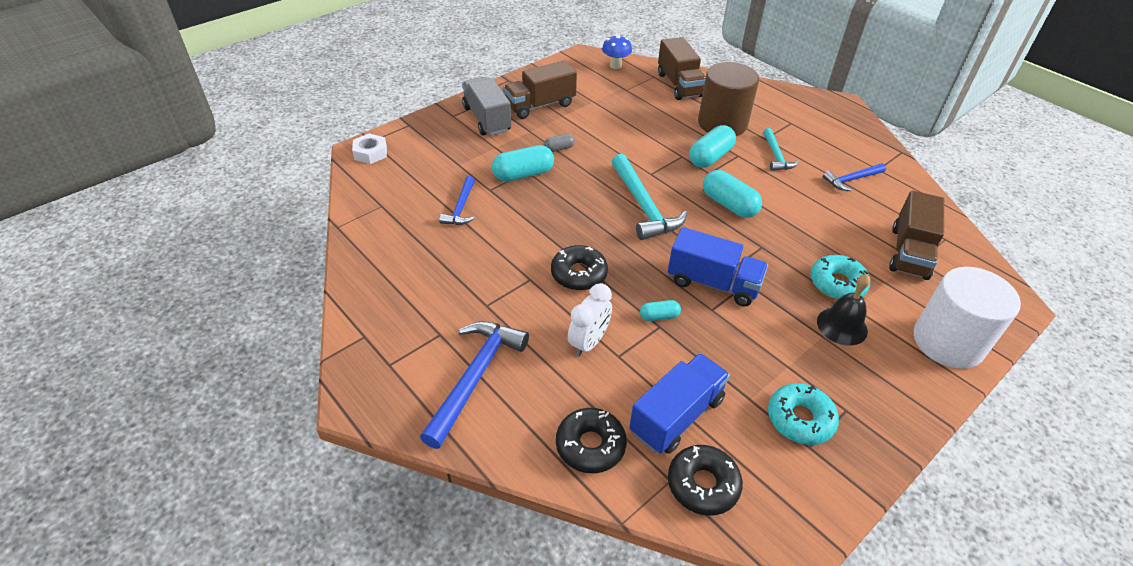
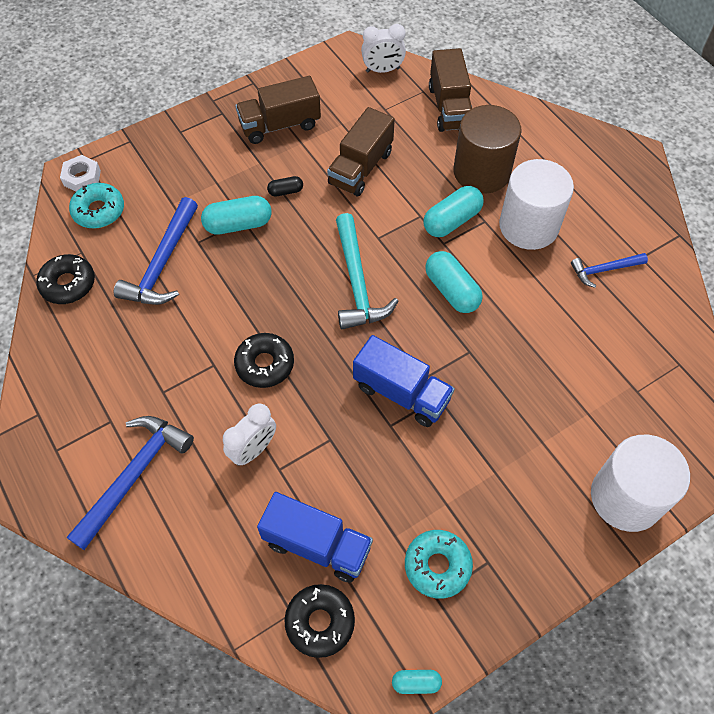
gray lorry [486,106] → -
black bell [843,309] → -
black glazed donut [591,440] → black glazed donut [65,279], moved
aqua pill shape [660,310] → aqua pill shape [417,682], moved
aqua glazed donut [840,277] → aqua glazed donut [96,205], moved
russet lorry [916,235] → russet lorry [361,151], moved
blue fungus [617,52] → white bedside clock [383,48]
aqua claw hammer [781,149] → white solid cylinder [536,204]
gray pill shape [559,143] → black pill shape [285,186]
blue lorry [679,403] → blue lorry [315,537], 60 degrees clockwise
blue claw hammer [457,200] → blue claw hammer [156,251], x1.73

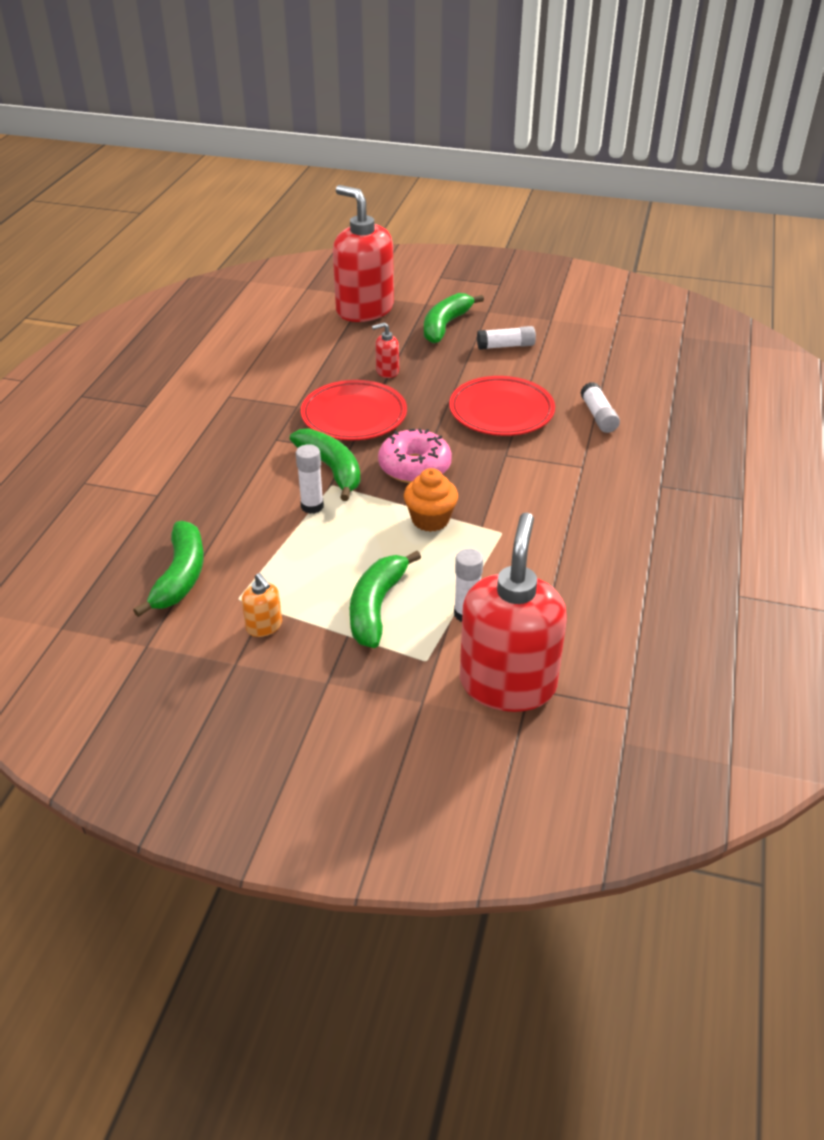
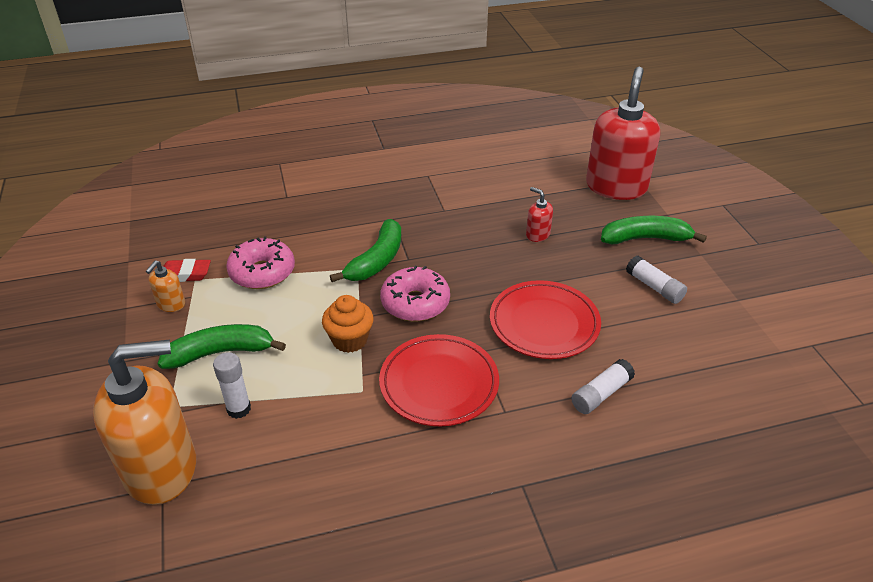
emerald banana fruit [168,569] → -
white glue [310,479] → -
- → red gum eraser [187,270]
- → pink glazed donut [260,263]
red flat dish [354,410] → red flat dish [439,380], moved
red soap pump [513,612] → orange soap pump [144,422]

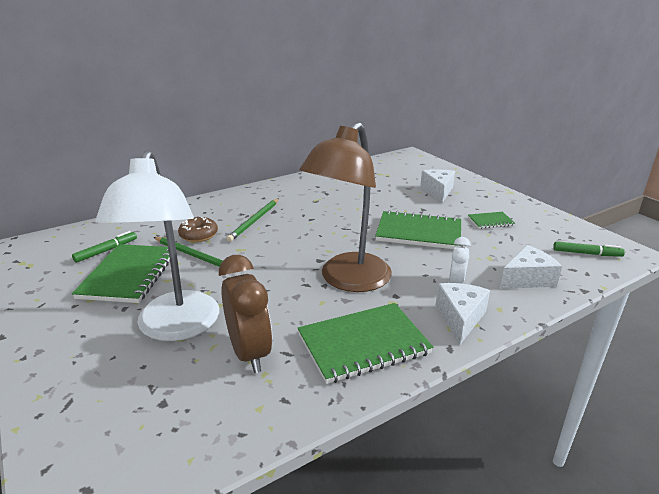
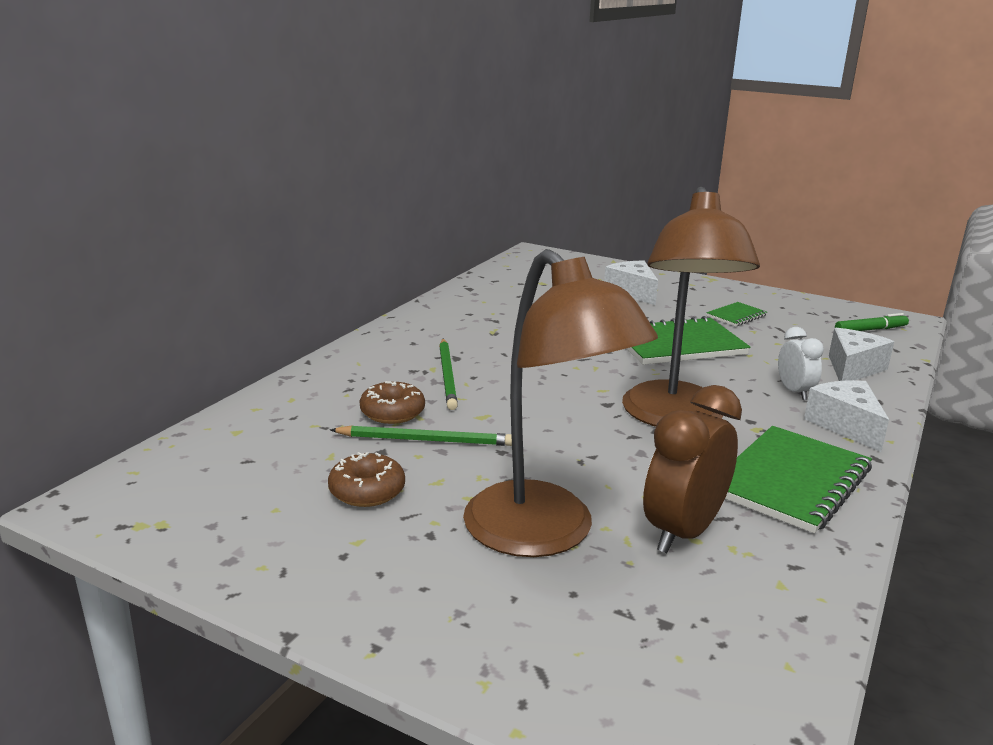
emerald marker [104,247] → -
emerald exercise book [121,273] → russet glazed donut [366,479]
white desk lamp [157,245] → russet desk lamp [560,403]
russet bedside clock [245,314] → russet bedside clock [692,469], 90 degrees counterclockwise

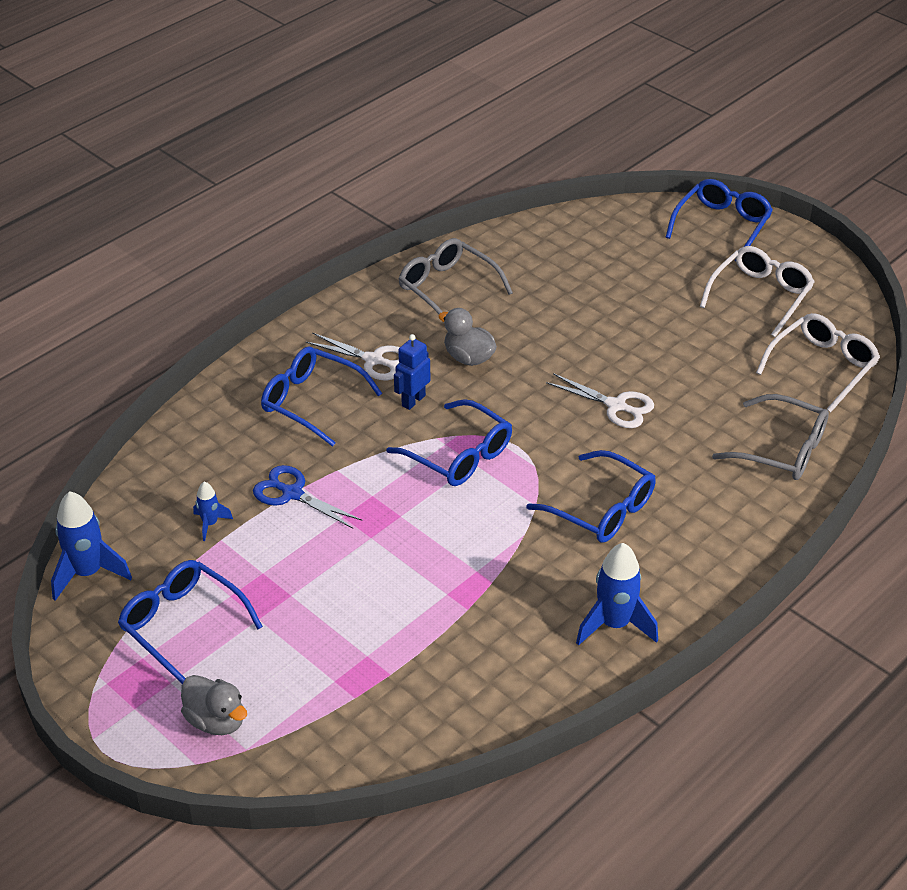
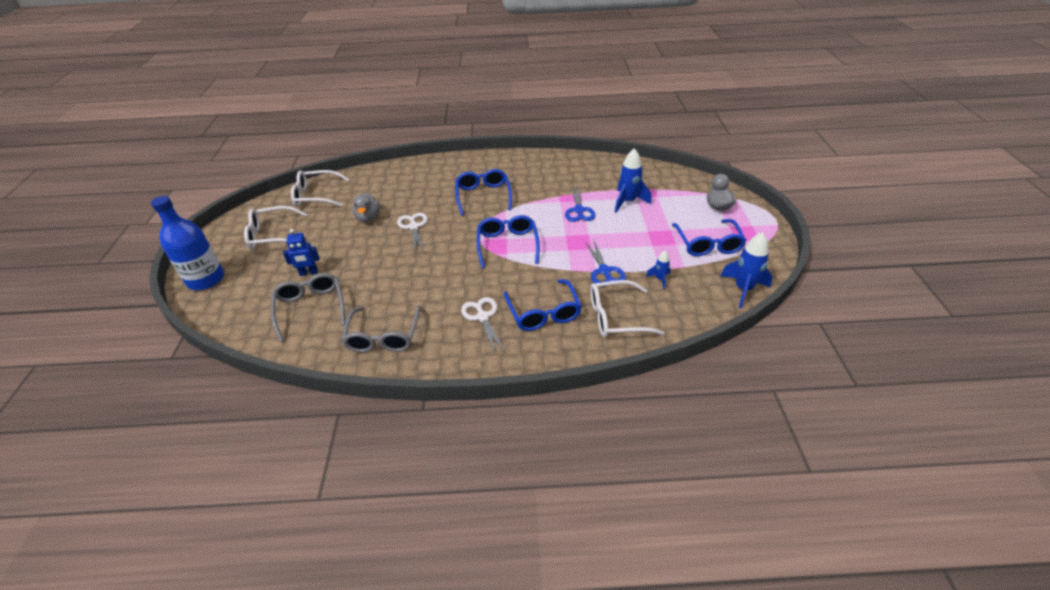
- → blue scissors [580,204]
- → white spectacles [627,308]
blue robot [412,372] → blue robot [301,252], moved
gray duck [468,337] → gray duck [366,207], moved
blue spaceship [617,594] → blue spaceship [633,180], moved
gray spectacles [770,437] → gray spectacles [308,307], moved
blue spectacles [719,220] → blue drink bottle [187,243]

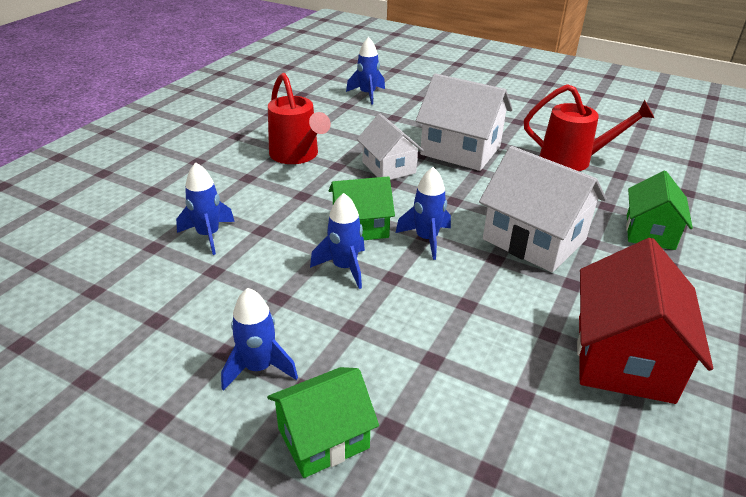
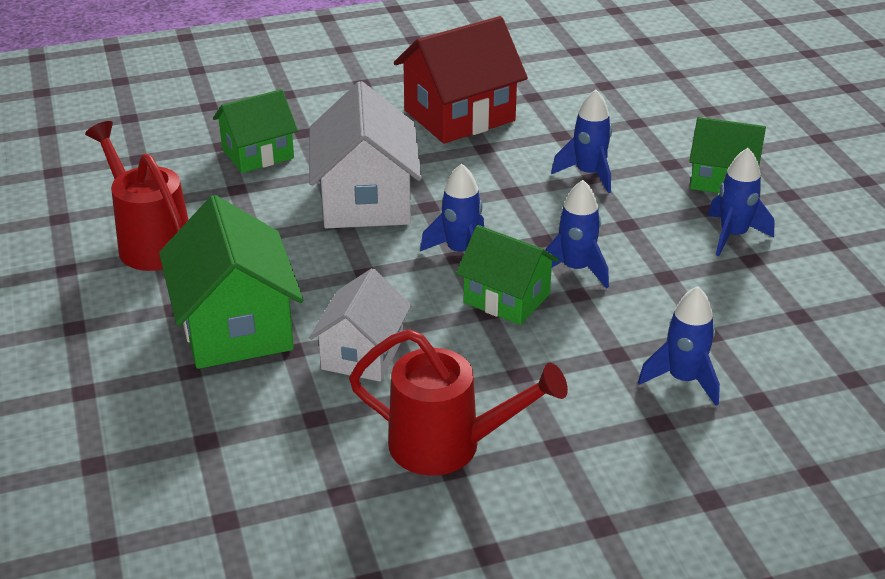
blue spaceship [365,71] → blue spaceship [581,141], moved
white toy house [464,122] → emerald toy house [231,282]
red sprinkling can [299,118] → red sprinkling can [458,402], 90 degrees clockwise

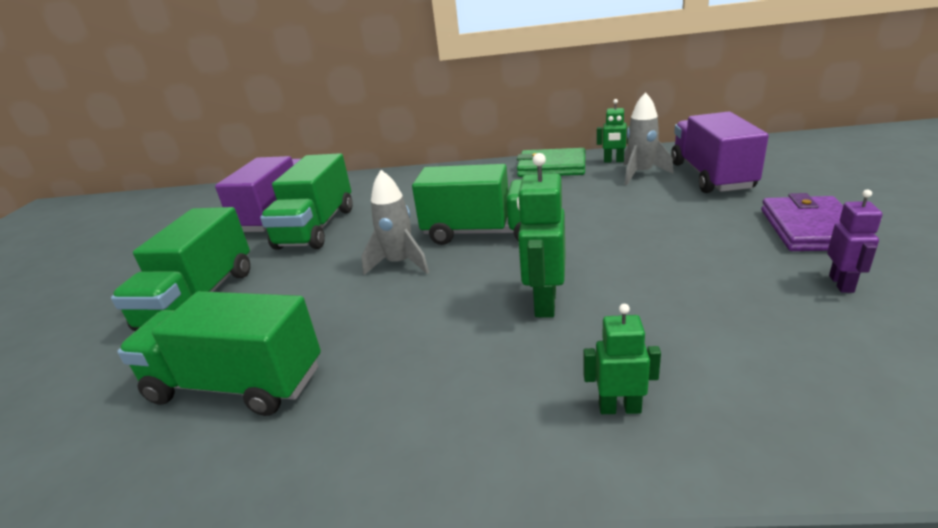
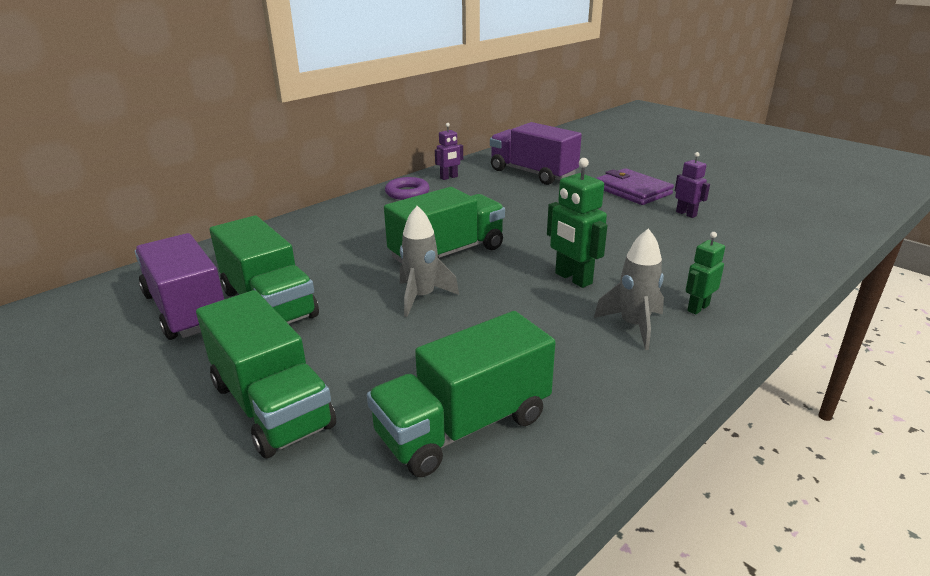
gray spaceship [648,138] → gray spaceship [629,289], moved
emerald card wallet [551,162] → purple hoop [407,188]
emerald robot [613,130] → purple robot [449,151]

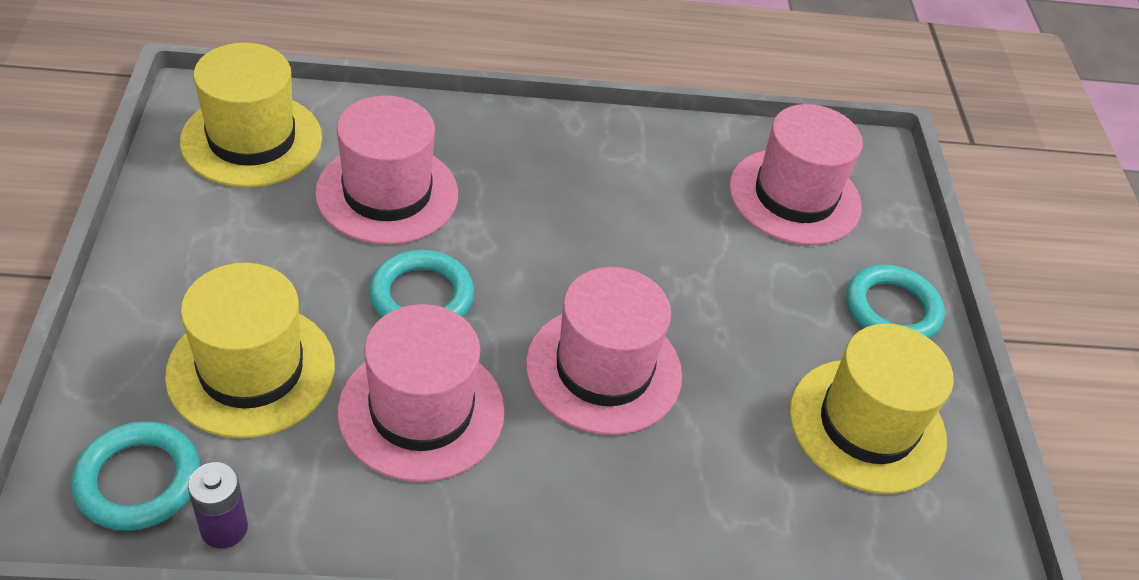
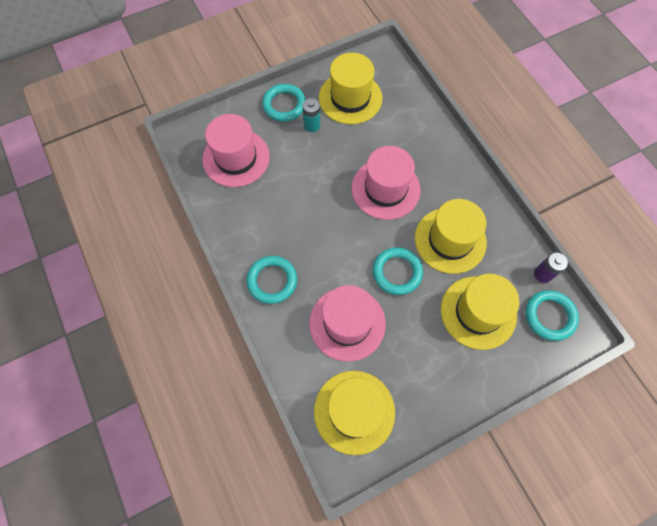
- → aqua hoop [272,280]
- → aqua battery [311,115]
pink top hat [421,393] → yellow top hat [451,236]

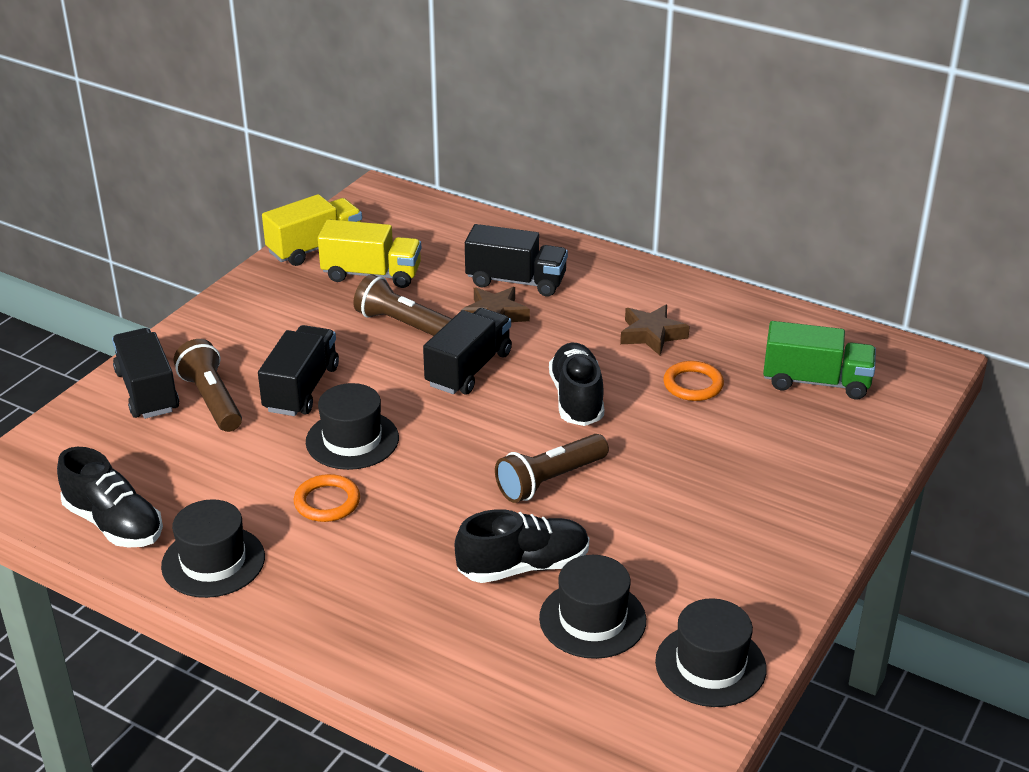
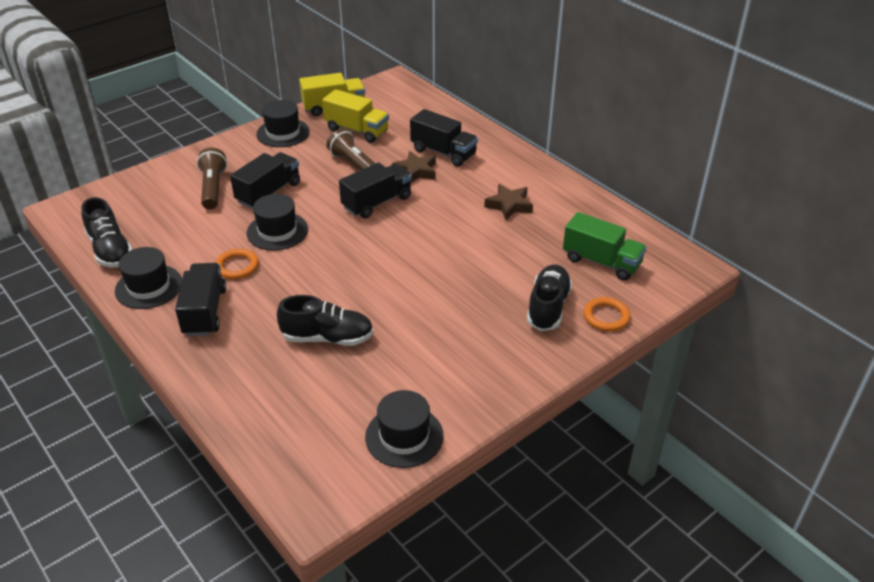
russet flashlight [552,468] → -
black lorry [145,373] → black lorry [200,299], moved
black top hat [592,607] → black top hat [283,123], moved
black lace-up shoe [576,384] → black lace-up shoe [549,298], moved
orange hoop [693,381] → orange hoop [607,314], moved

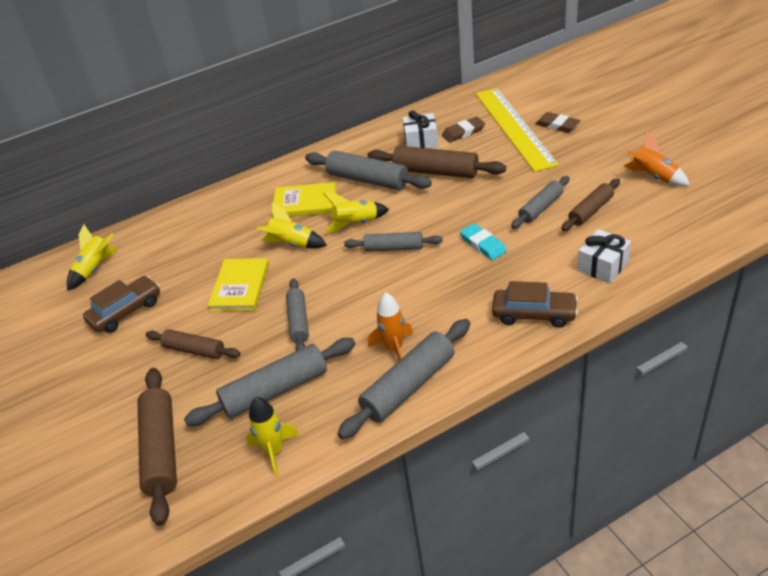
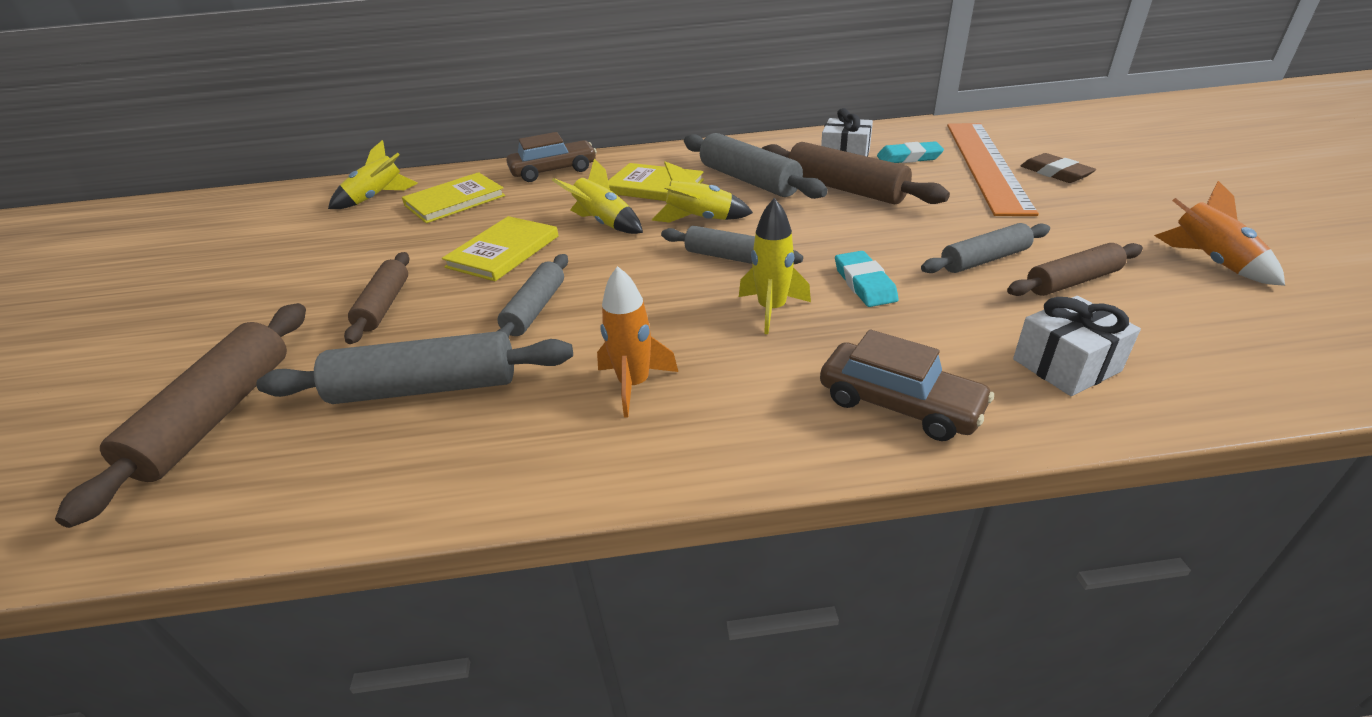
gray rolling pin [403,379] → -
- → yellow hardback [453,197]
russet toy car [121,304] → russet toy car [552,157], moved
yellow spaceship [272,437] → yellow spaceship [775,266], moved
russet gum eraser [463,130] → aqua gum eraser [910,152]
yellow ruler [517,130] → orange ruler [993,169]
russet rolling pin [193,344] → russet rolling pin [377,298], 45 degrees clockwise

